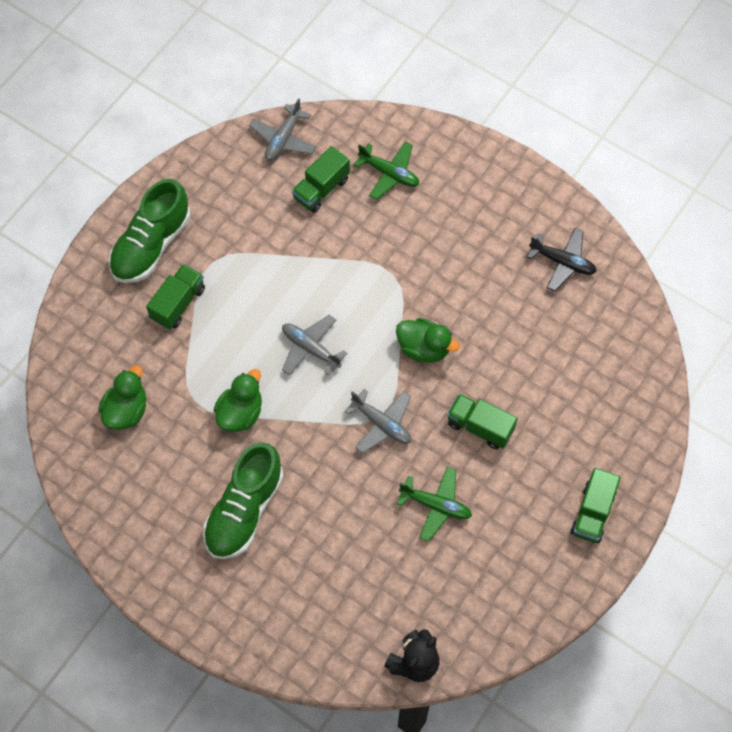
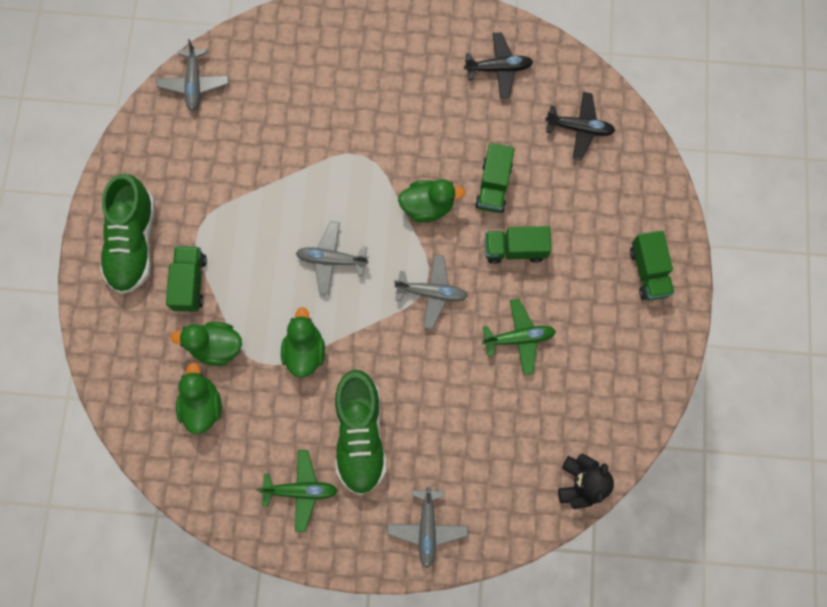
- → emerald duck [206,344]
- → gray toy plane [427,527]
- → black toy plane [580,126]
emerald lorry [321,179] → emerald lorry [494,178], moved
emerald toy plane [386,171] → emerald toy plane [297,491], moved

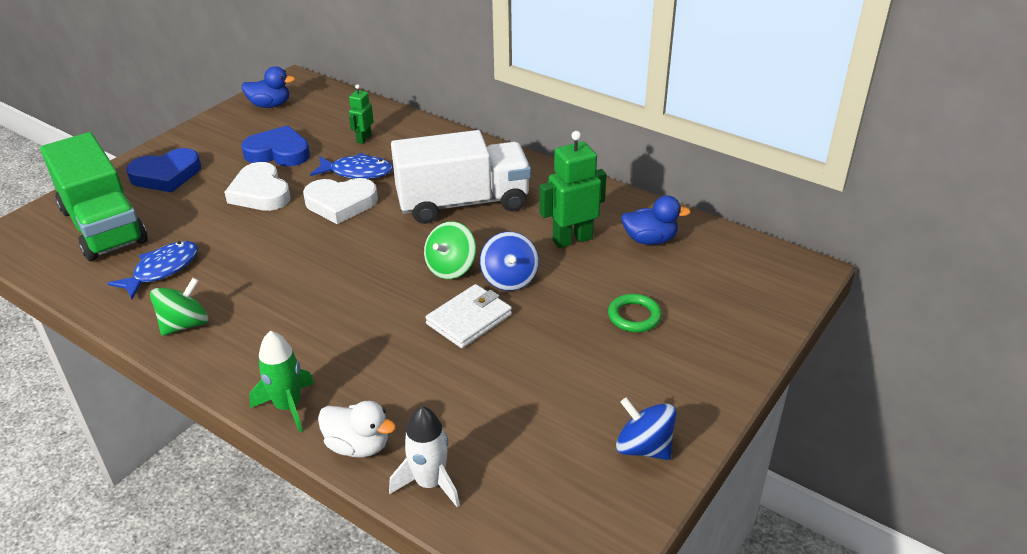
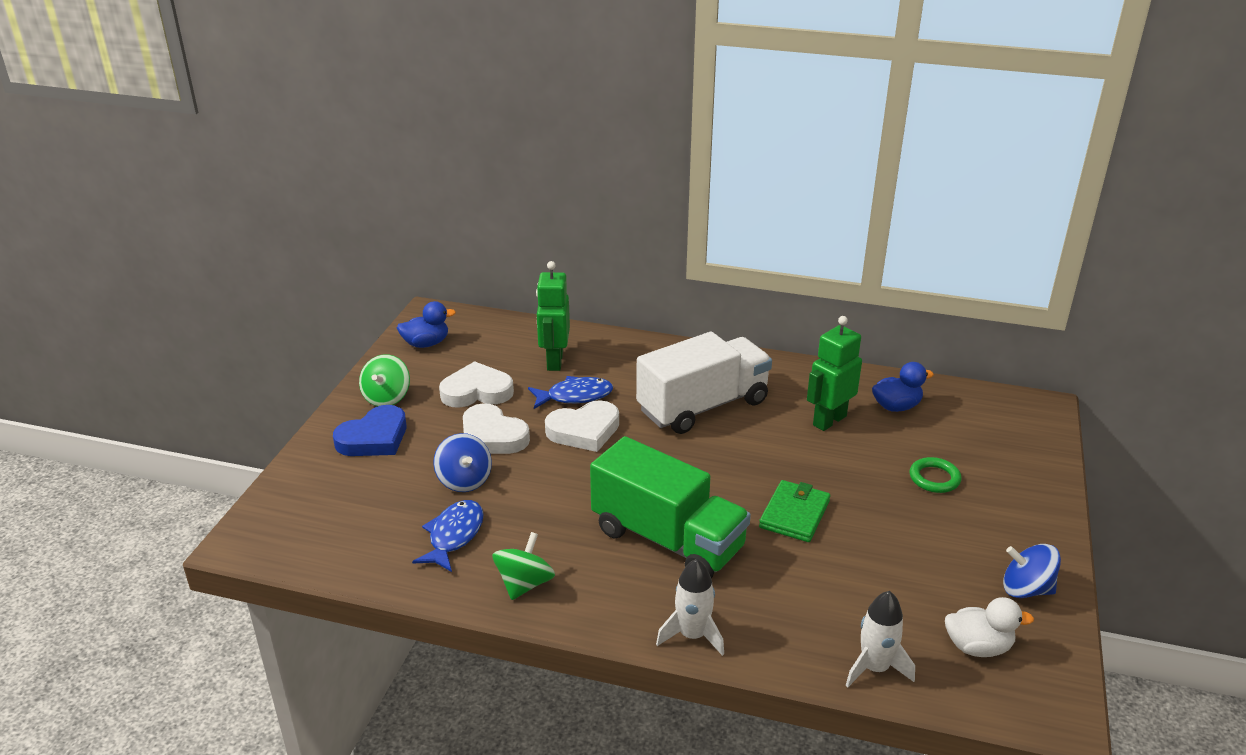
emerald lorry [93,196] → emerald lorry [670,507], moved
white duck [357,429] → white duck [989,627], moved
emerald whirligig [450,250] → emerald whirligig [384,380], moved
blue whirligig [509,261] → blue whirligig [462,462], moved
blue heart [275,145] → white heart [476,384]
emerald spaceship [281,381] → white spaceship [690,607]
white card wallet [468,316] → emerald card wallet [794,511]
emerald robot [361,114] → emerald robot [553,316], x1.77

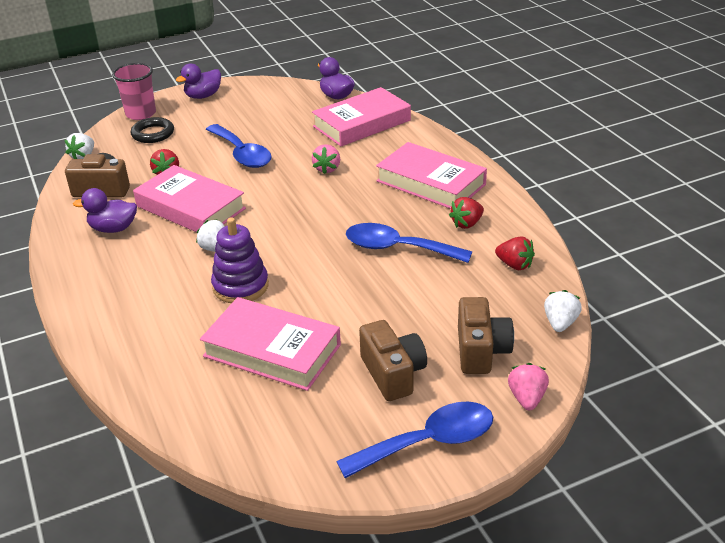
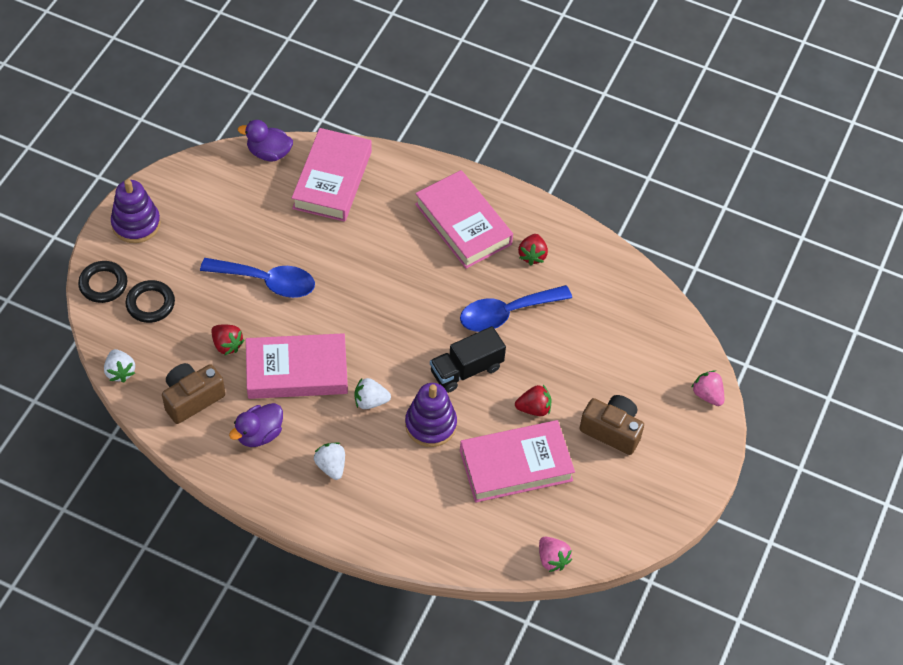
blue spoon [414,440] → -
russet photo camera [486,335] → -
- → black lorry [468,359]
pink toy strawberry [326,159] → pink toy strawberry [555,554], moved
red toy strawberry [515,253] → red toy strawberry [533,400], moved
white toy strawberry [563,311] → white toy strawberry [329,461], moved
pink tumbler [134,91] → black hoop [102,282]
purple duck [198,81] → purple ring stacker [136,211]
pink hardback [431,175] → pink hardback [464,219], 60 degrees clockwise

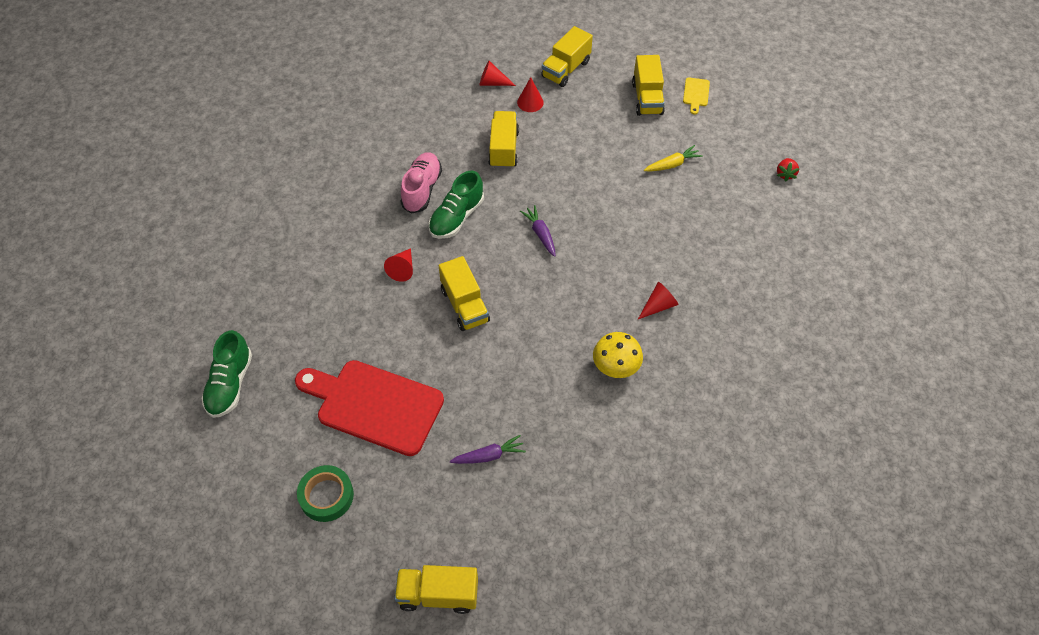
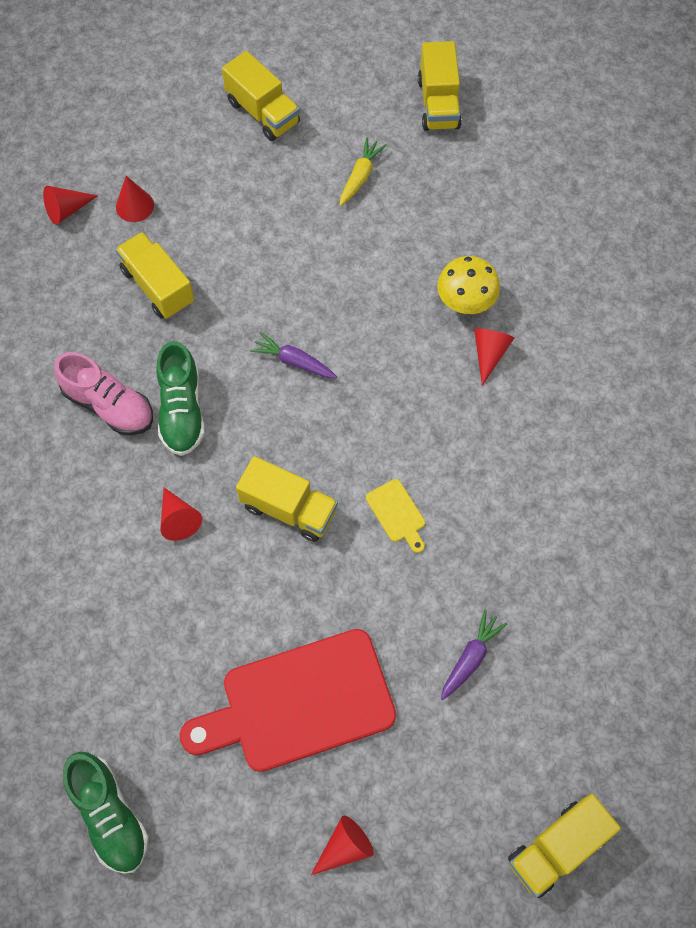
red toy strawberry [788,170] → -
yellow lorry [567,56] → yellow lorry [440,86], moved
yellow fungus [618,355] → yellow fungus [468,285], moved
yellow chopping board [696,96] → yellow chopping board [395,516], moved
emerald tape [325,493] → red cone shape [342,845]
pink lace-up shoe [421,183] → pink lace-up shoe [103,393], 150 degrees clockwise

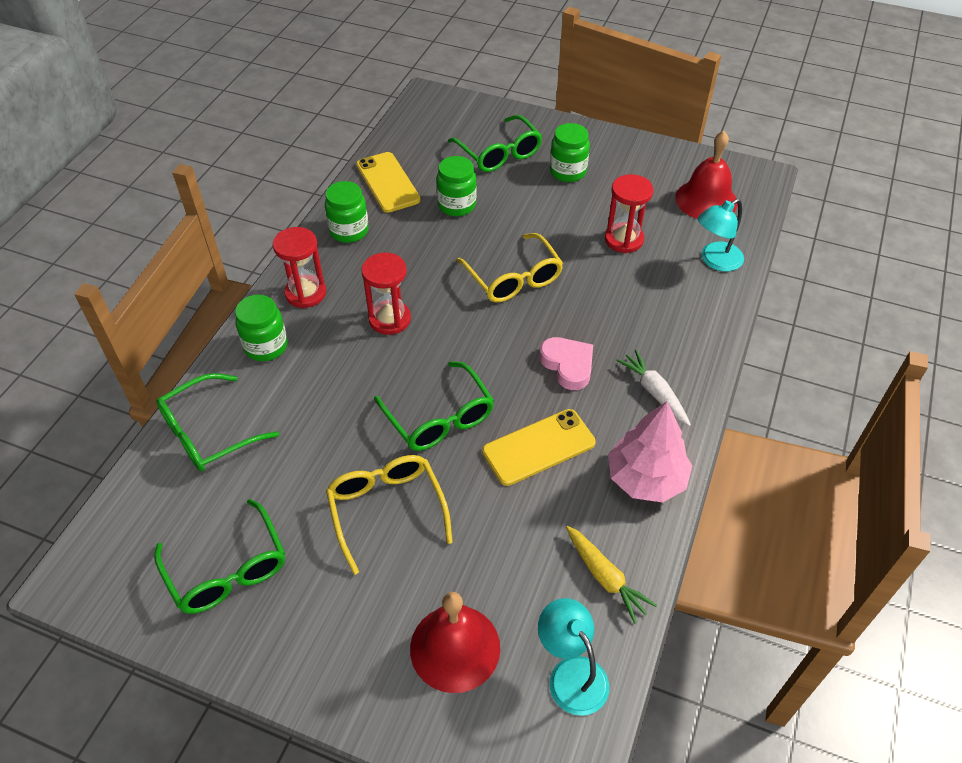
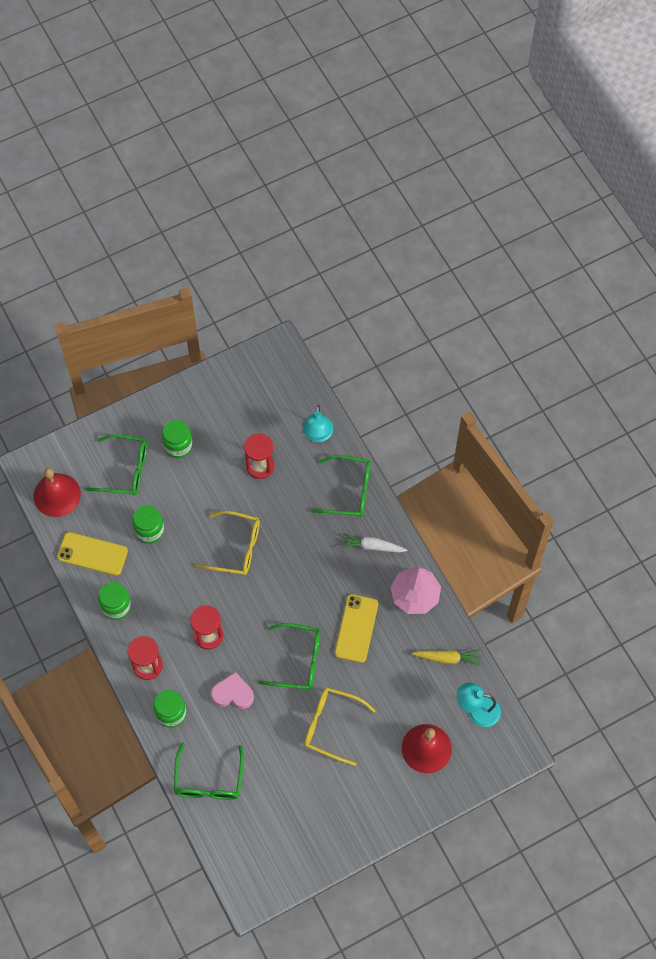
emerald spectacles [219,556] → emerald spectacles [341,486], moved
pink heart [566,363] → pink heart [232,690], moved
red bell [706,175] → red bell [57,492], moved

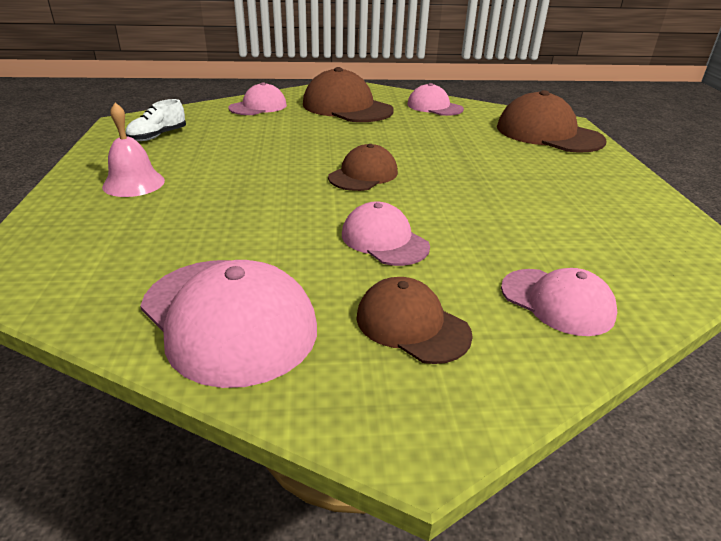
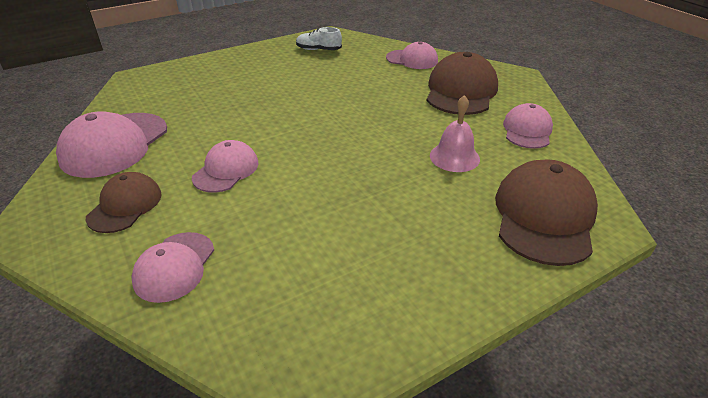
russet cap [363,167] → -
pink bell [133,150] → pink bell [455,133], moved

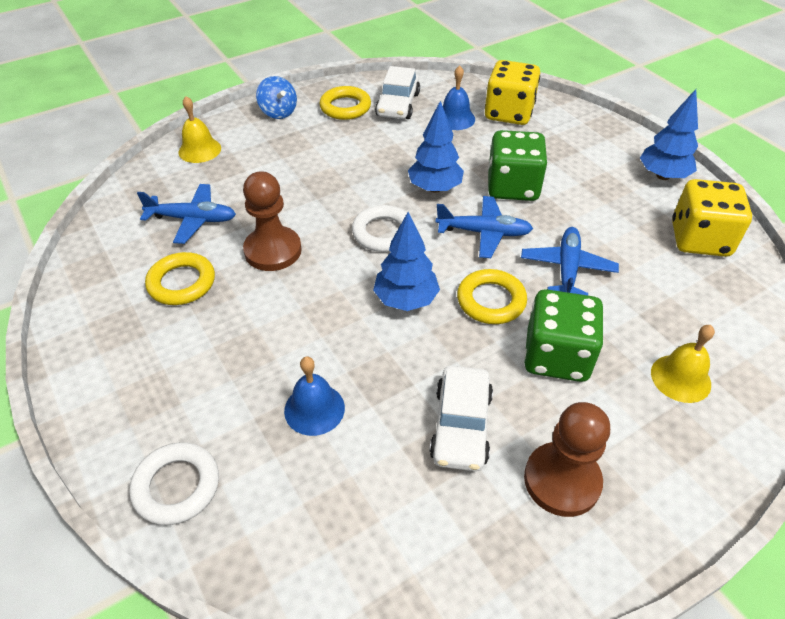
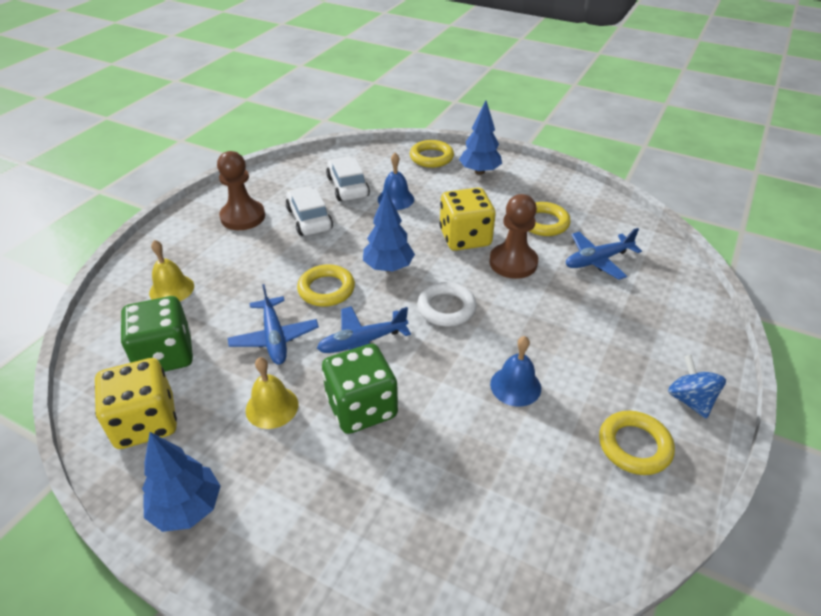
yellow bell [199,129] → yellow bell [272,393], moved
white toy car [397,92] → white toy car [348,179], moved
blue fir tree [436,147] → blue fir tree [480,138], moved
blue bell [459,97] → blue bell [515,371], moved
yellow die [512,92] → yellow die [468,219], moved
emerald die [564,335] → emerald die [157,334], moved
white hoop [174,483] → yellow hoop [432,154]
blue whirligig [276,97] → blue whirligig [697,387], 45 degrees clockwise

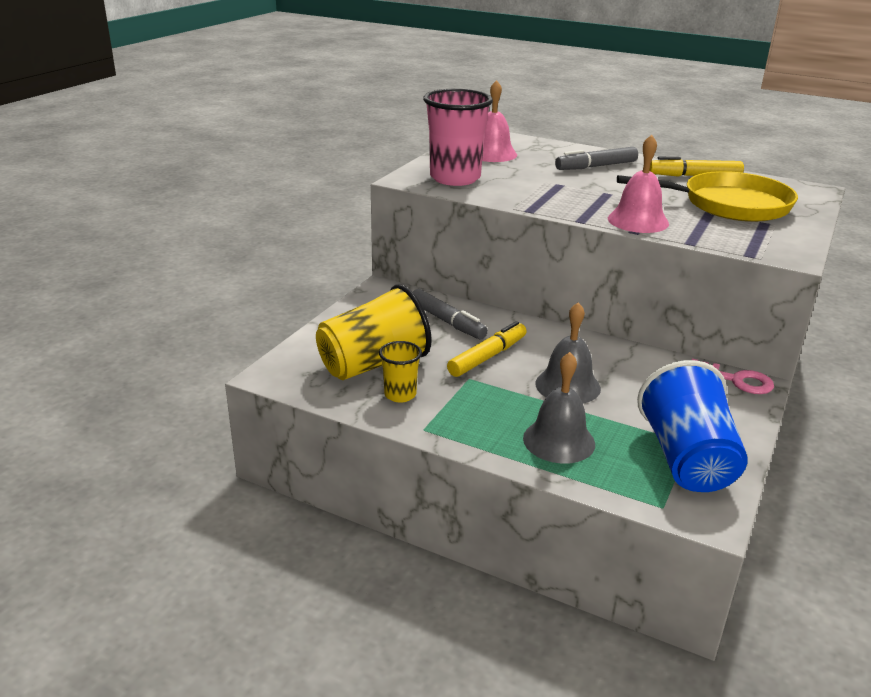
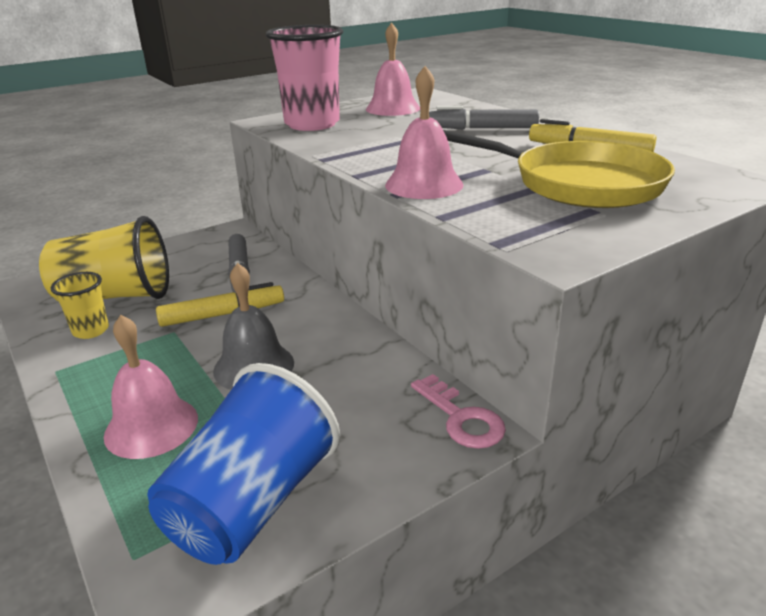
gray bell [559,408] → pink bell [151,387]

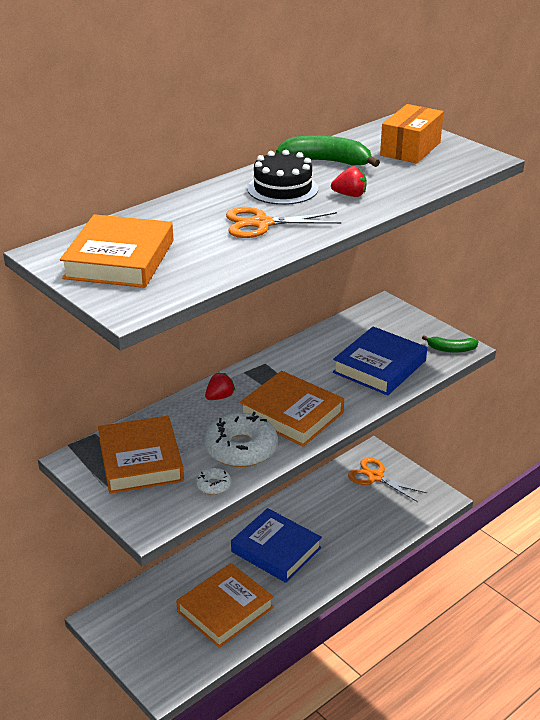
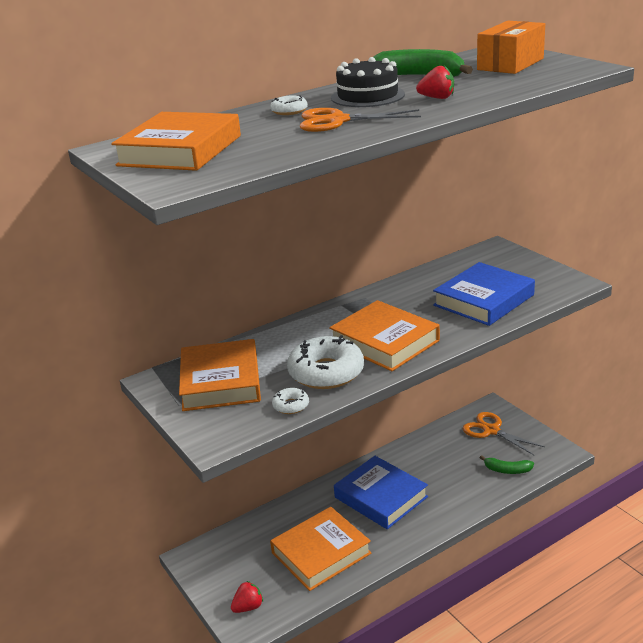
- → white glazed donut [289,105]
red toy strawberry [220,386] → red toy strawberry [247,597], moved
emerald banana fruit [450,344] → emerald banana fruit [507,464], moved

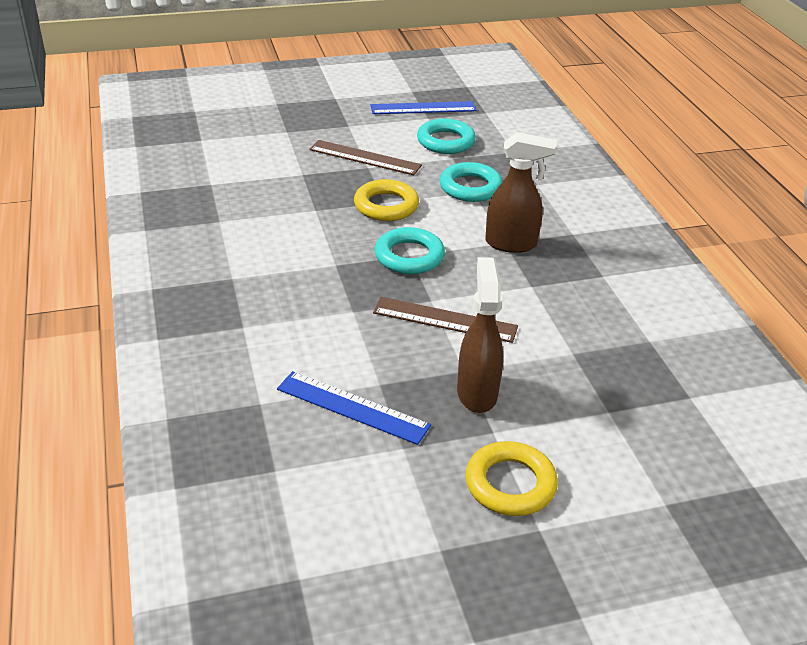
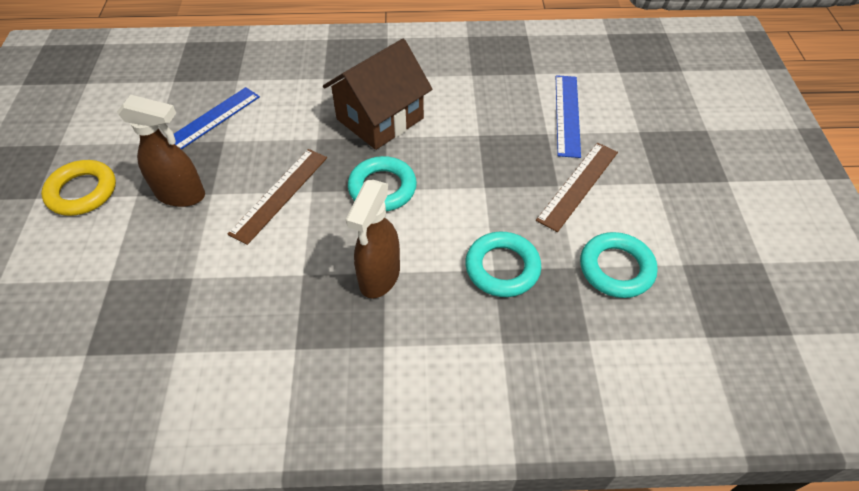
yellow hoop [386,200] → -
- → russet toy house [377,94]
blue ruler [424,107] → blue ruler [568,116], moved

